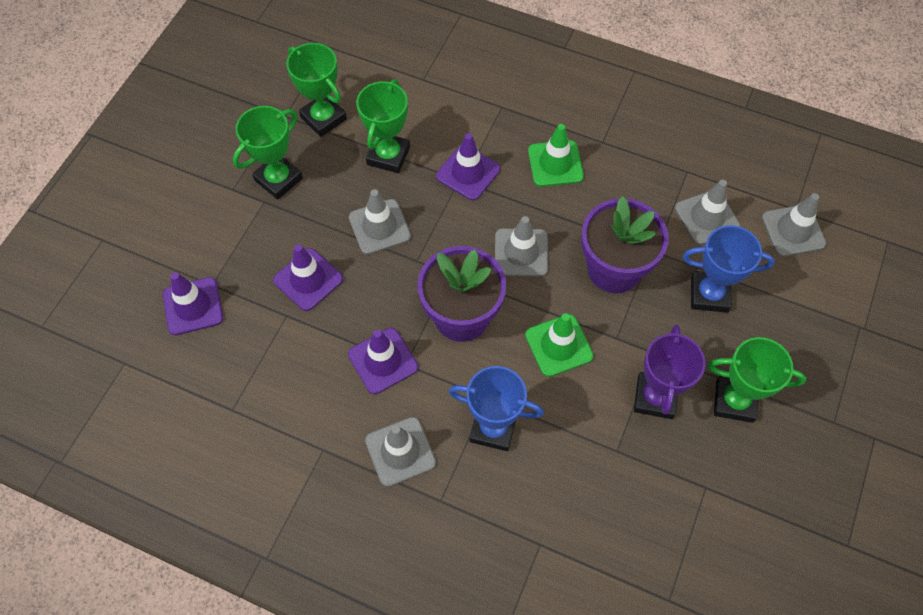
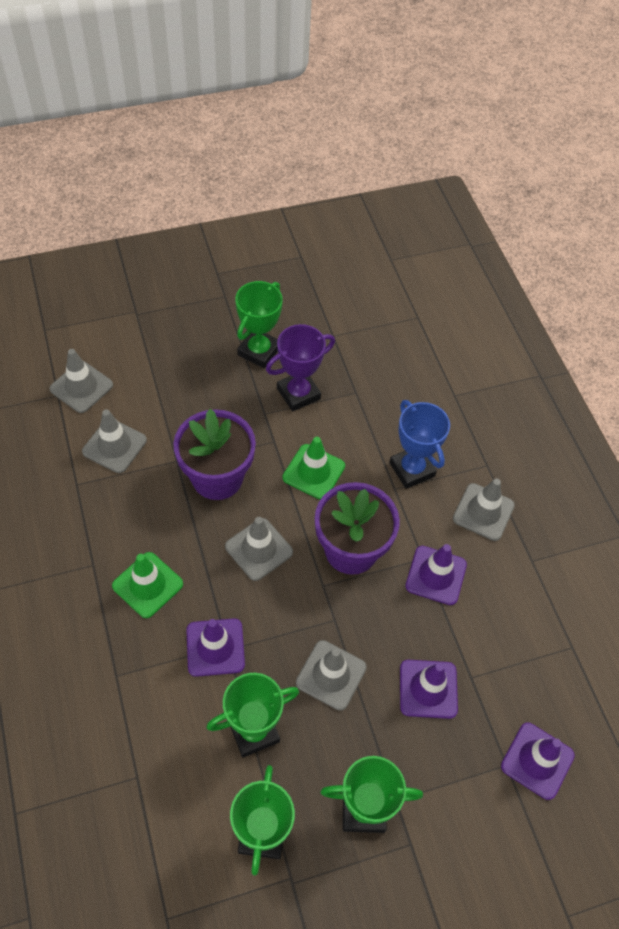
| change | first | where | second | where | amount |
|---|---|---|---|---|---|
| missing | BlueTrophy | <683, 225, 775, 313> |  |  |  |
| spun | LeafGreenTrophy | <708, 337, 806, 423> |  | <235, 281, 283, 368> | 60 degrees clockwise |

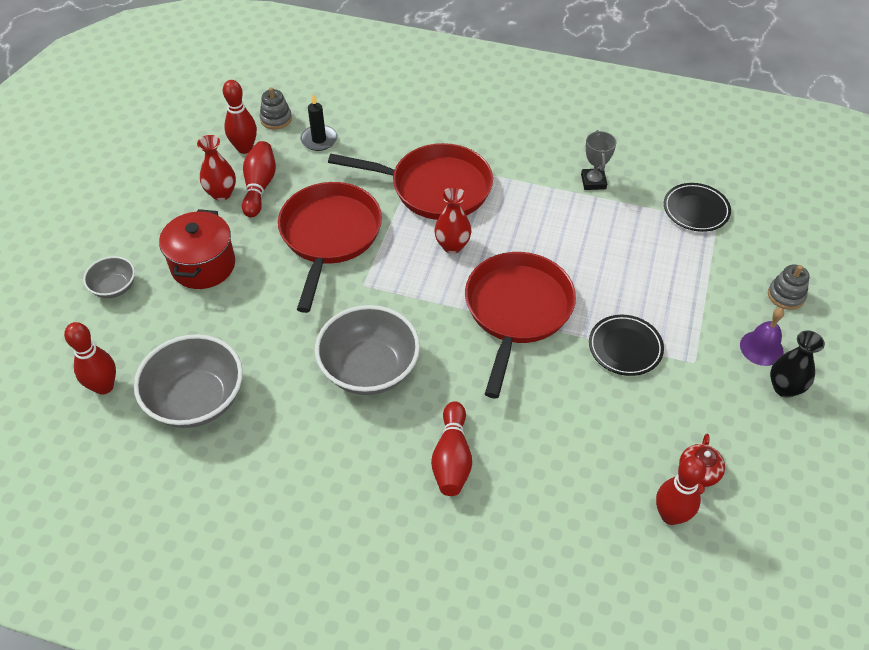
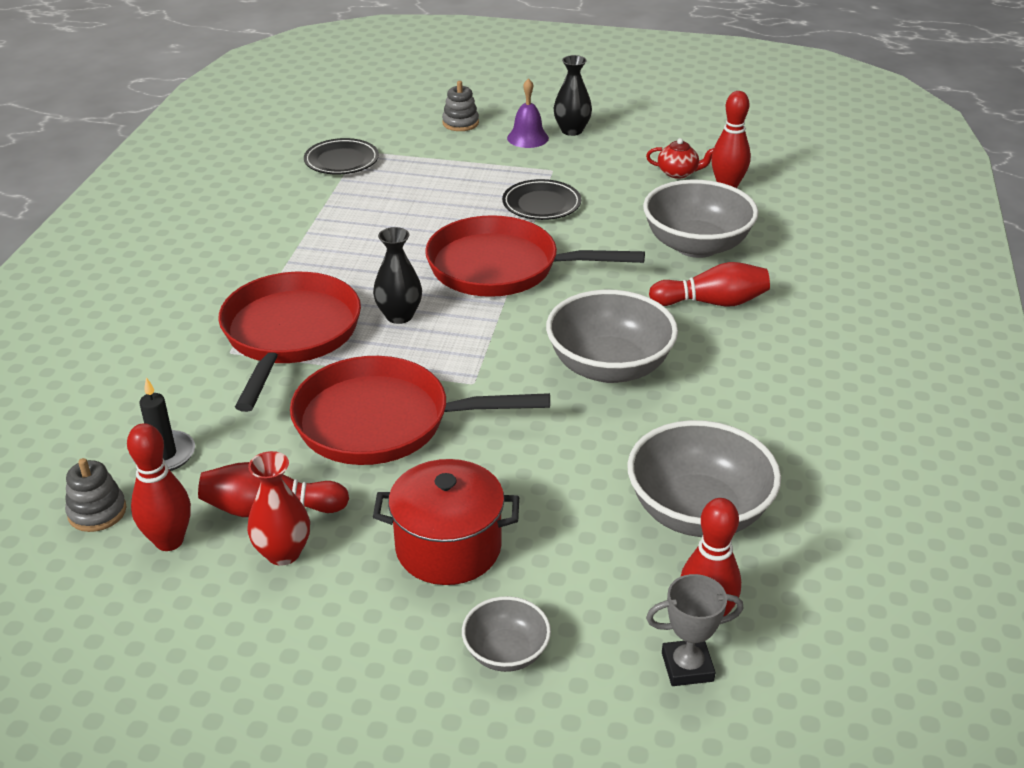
| change | first | where | second | where | amount |
|---|---|---|---|---|---|
| appeared |  |  | GrayDeepDish | <643, 180, 759, 258> |  |
| relocated | GrayTrophy | <581, 130, 616, 190> |  | <646, 574, 743, 686> |  |
| colour | ScarletFlowerVase | <434, 187, 471, 254> | BlackFlowerVase | <373, 227, 422, 324> |  |

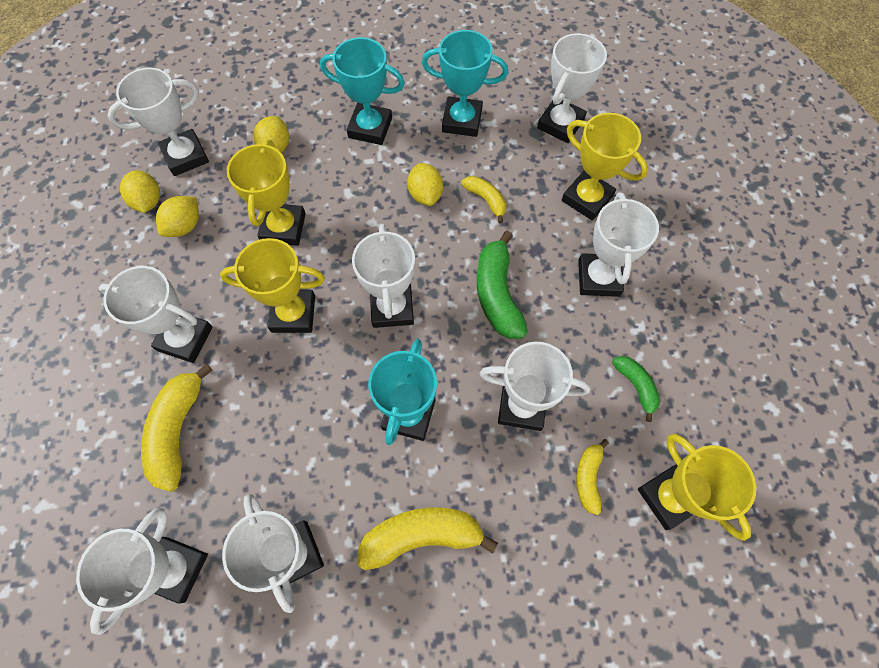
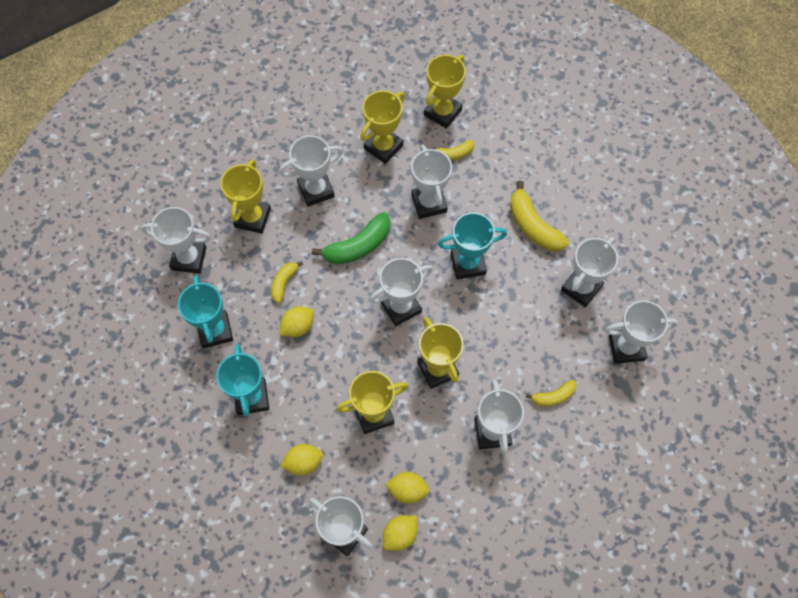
| change | first | where | second | where | amount |
|---|---|---|---|---|---|
| exchanged | LeafGreenBanana | <612, 356, 660, 422> | BrightYellowTrophy | <360, 90, 405, 164> |  |
| size | BrightYellowBanana | <141, 364, 213, 492> |  | <526, 380, 576, 407> | x0.57 |

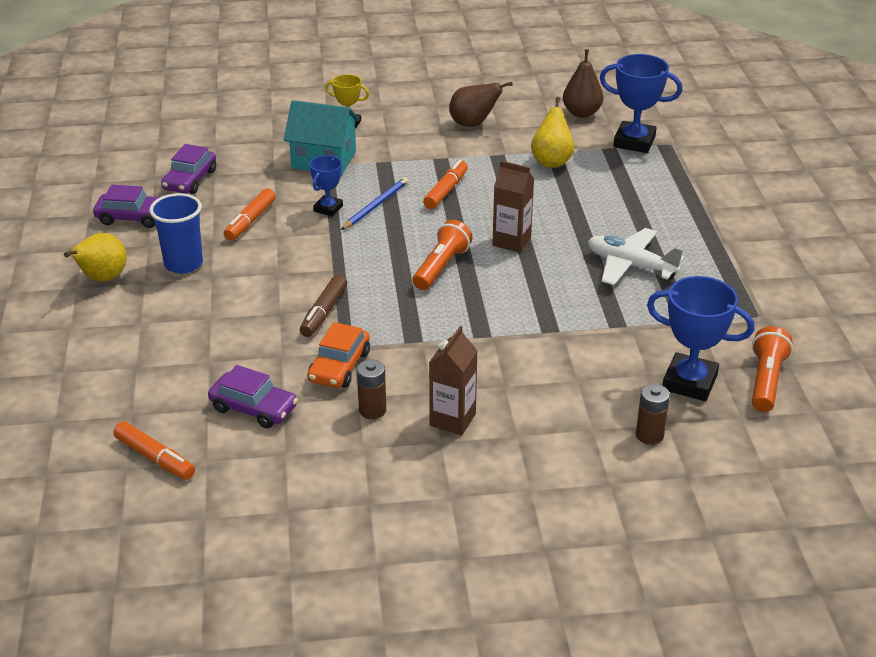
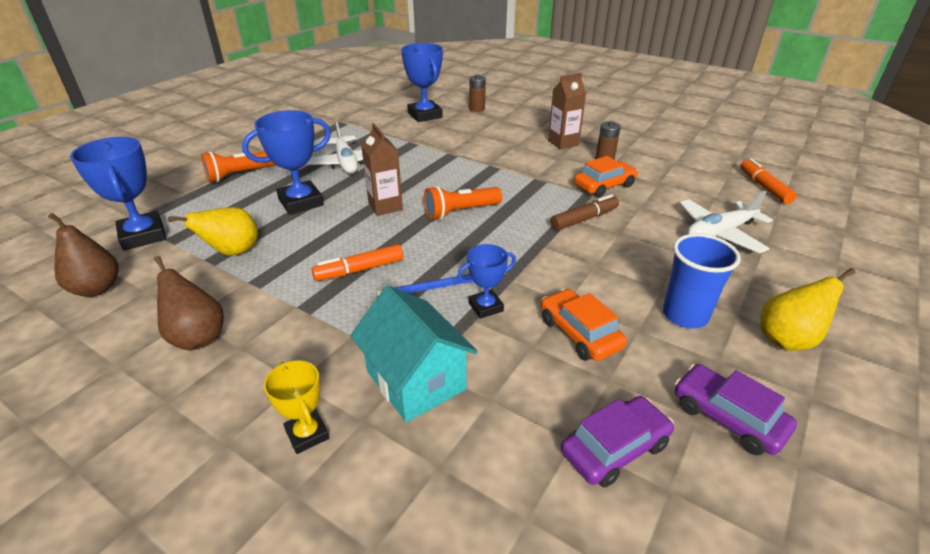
| change | first | where | second | where | amount |
|---|---|---|---|---|---|
| missing | VioletCar | <208, 365, 298, 428> |  |  |  |
| appeared |  |  | BlueTrophy | <242, 110, 331, 215> |  |
| appeared |  |  | WhiteAeroplane | <679, 191, 773, 253> |  |
| relocated | OrangeColouredFlashlight | <752, 326, 793, 412> |  | <201, 151, 276, 182> |  |
| exchanged | OrangeColouredFeltPen | <224, 188, 276, 241> | OrangeColouredCar | <541, 289, 627, 361> |  |

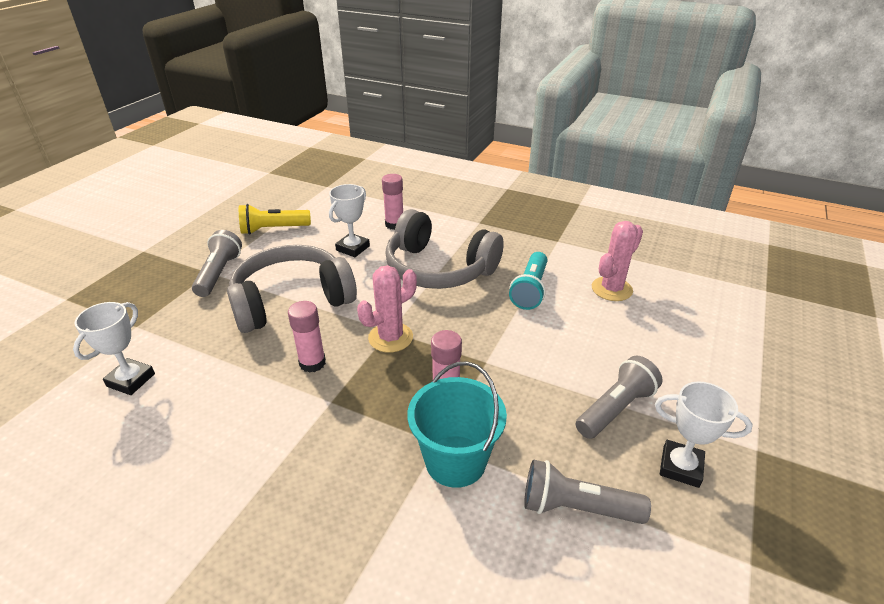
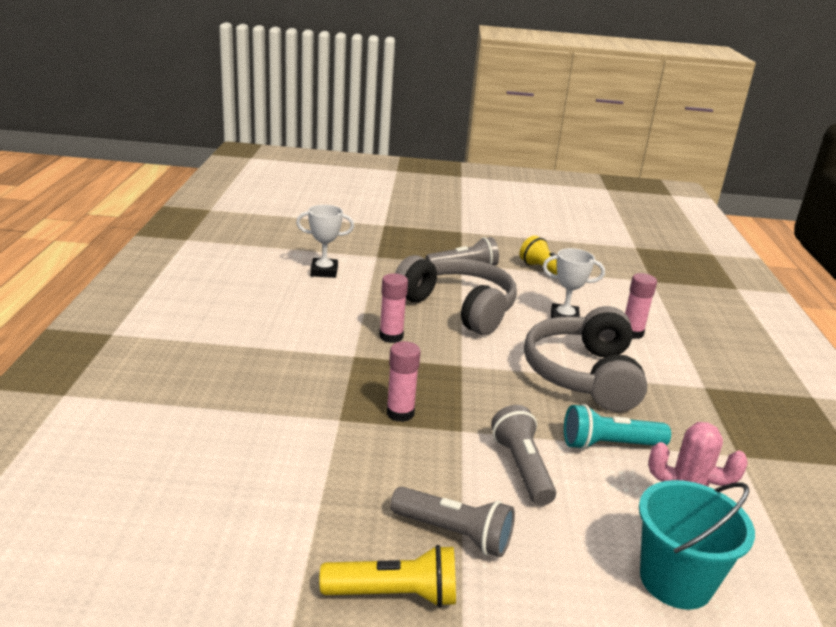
| change | first | where | second | where | amount |
|---|---|---|---|---|---|
| missing | PinkSaguaroCactus | <357, 265, 417, 353> |  |  |  |
| relocated | TurquoiseSandBucket | <408, 361, 507, 488> |  | <639, 480, 755, 609> |  |
| relocated | GrayFlashlight | <524, 459, 651, 524> |  | <491, 405, 556, 506> |  |
| exchanged | WhiteTrophy | <655, 381, 753, 488> | BrightYellowFlashlight | <320, 545, 456, 607> |  |

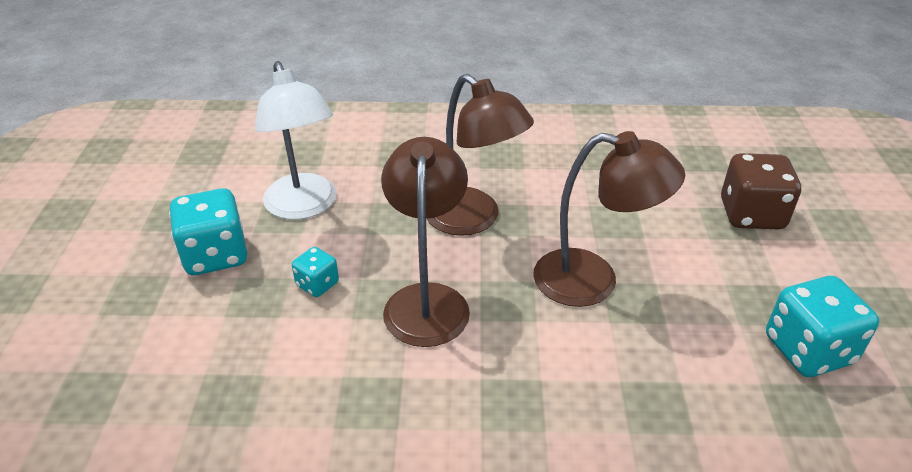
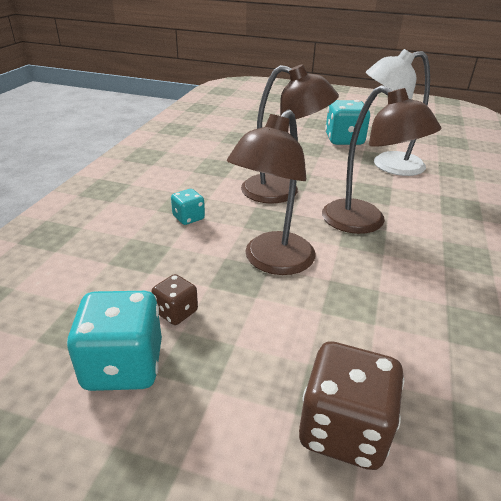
| change | first | where | second | where | amount |
|---|---|---|---|---|---|
| appeared |  |  | RussetDice | <151, 274, 198, 325> |  |
| relocated | TurquoiseDice | <292, 247, 339, 297> |  | <171, 189, 205, 225> |  |
| spun | RussetDeskLamp | <427, 74, 534, 236> |  | <322, 85, 442, 234> | 105 degrees counterclockwise |

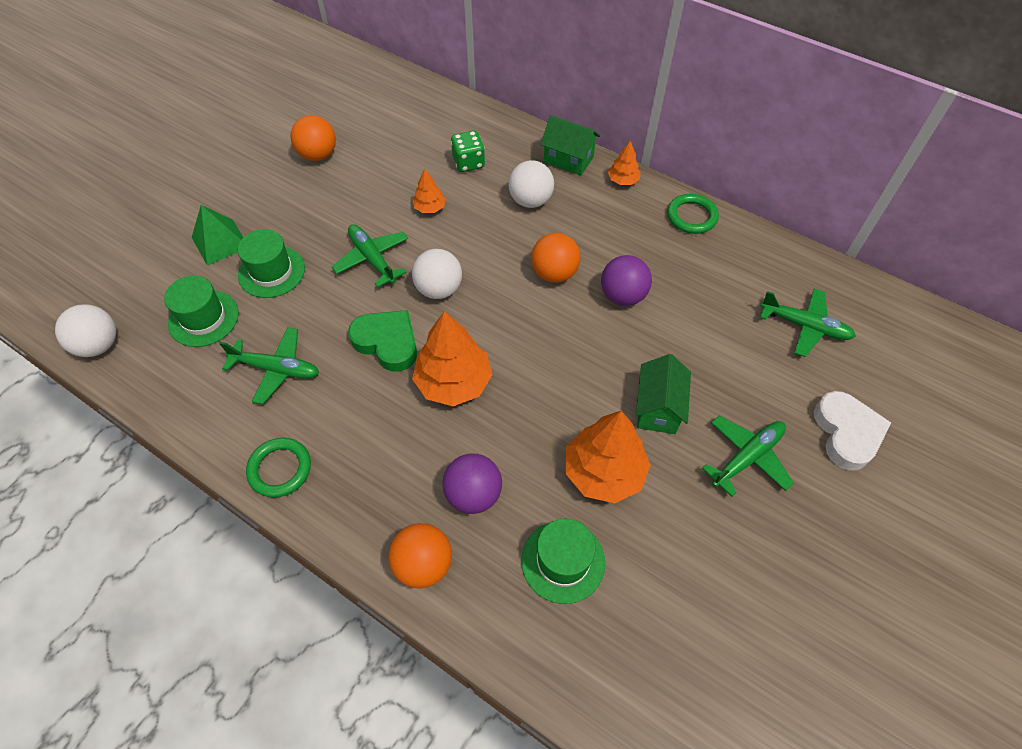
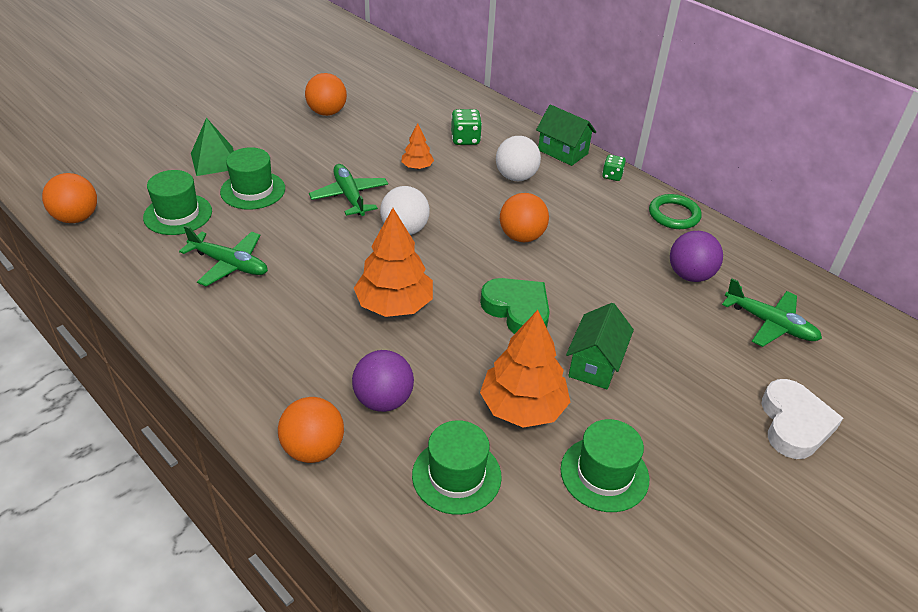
| change | first | where | second | where | amount |
|---|---|---|---|---|---|
| missing | LeafGreenTorus | <246, 438, 311, 498> |  |  |  |
| missing | LeafGreenAeroplane | <702, 416, 794, 497> |  |  |  |
| appeared |  |  | LeafGreenHat | <561, 419, 649, 512> |  |
| relocated | LeafGreenHeartShape | <348, 310, 417, 372> |  | <480, 278, 550, 334> |  |
| relocated | VioletSphere | <601, 255, 652, 306> |  | <670, 231, 723, 282> |  |
| exchanged | OrangeColouredToyTree | <608, 141, 641, 185> | LeafGreenDice | <602, 155, 626, 181> |  |
| colour | WhiteSphere | <55, 304, 116, 357> | OrangeColouredSphere | <42, 173, 97, 223> |  |

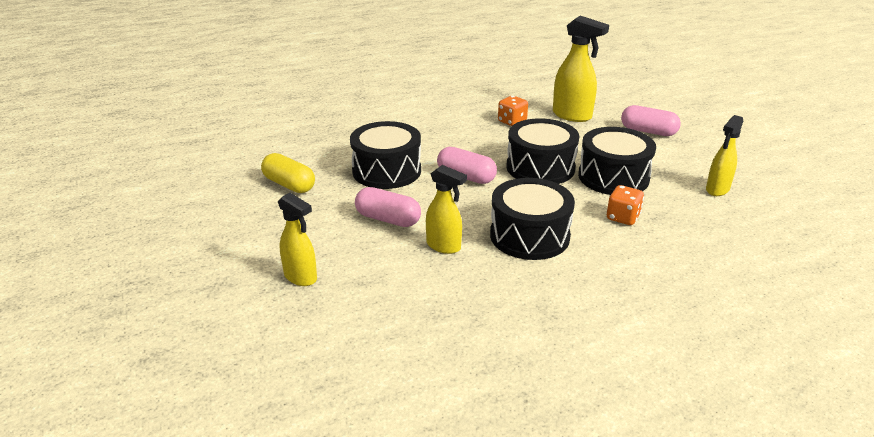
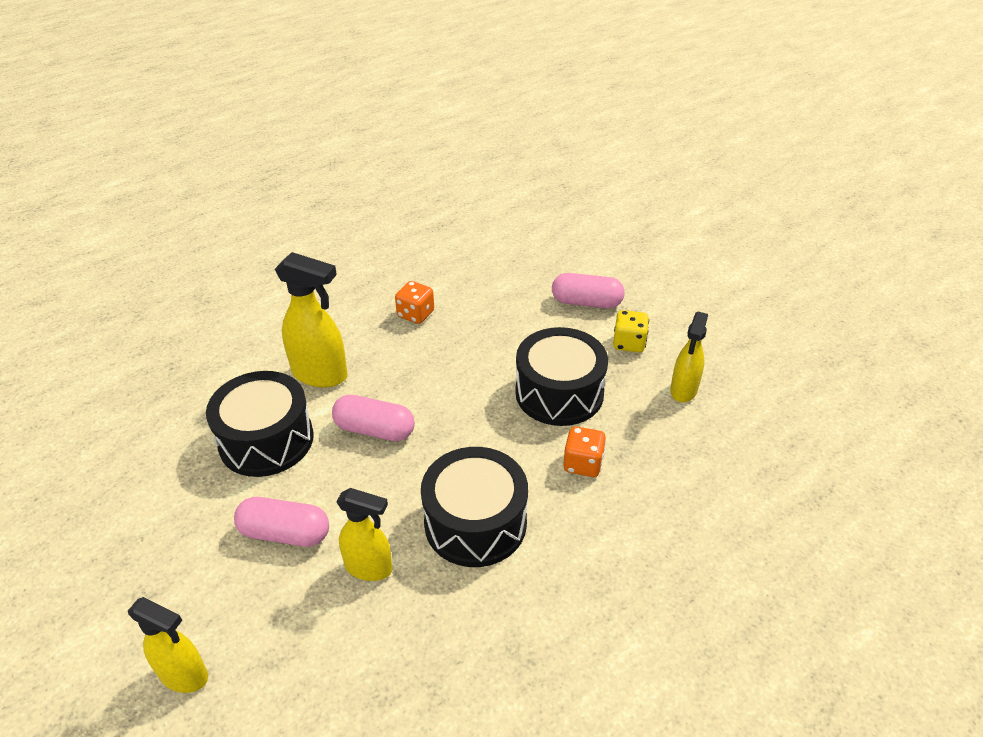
| change | first | where | second | where | amount |
|---|---|---|---|---|---|
| missing | BrightYellowCapsule | <261, 153, 315, 193> |  |  |  |
| missing | BlackSnareDrum | <507, 118, 579, 184> |  |  |  |
| appeared |  |  | BrightYellowDice | <613, 310, 649, 353> |  |
| relocated | BrightYellowSprayCleaner | <553, 16, 609, 122> |  | <275, 252, 348, 388> |  |

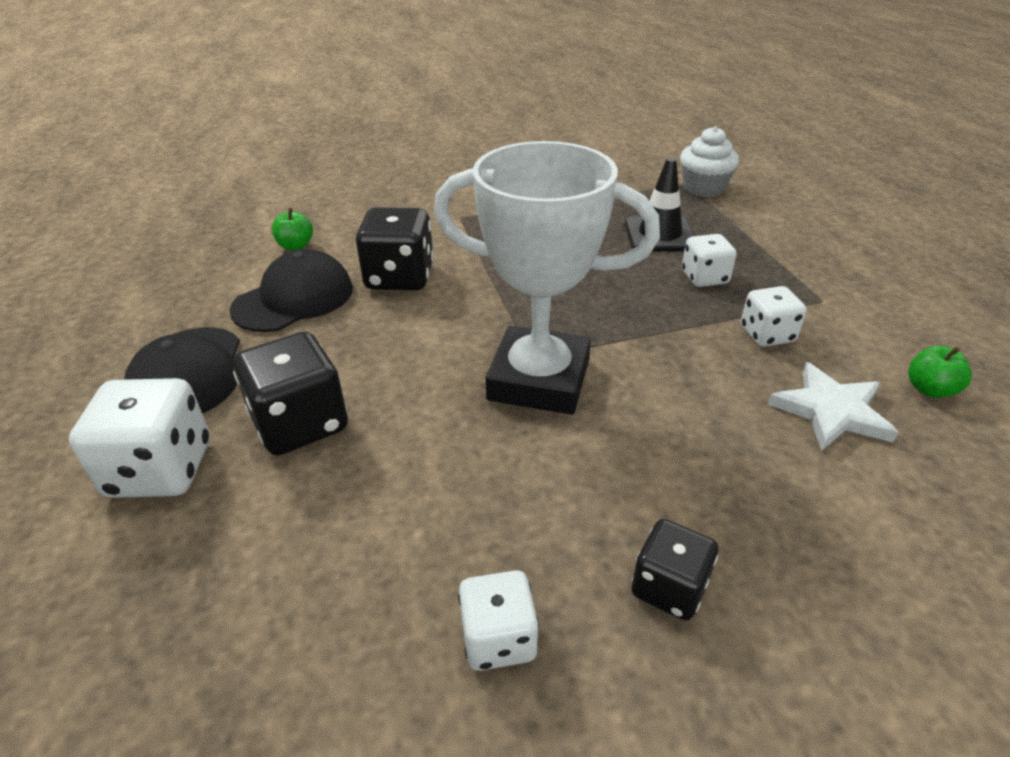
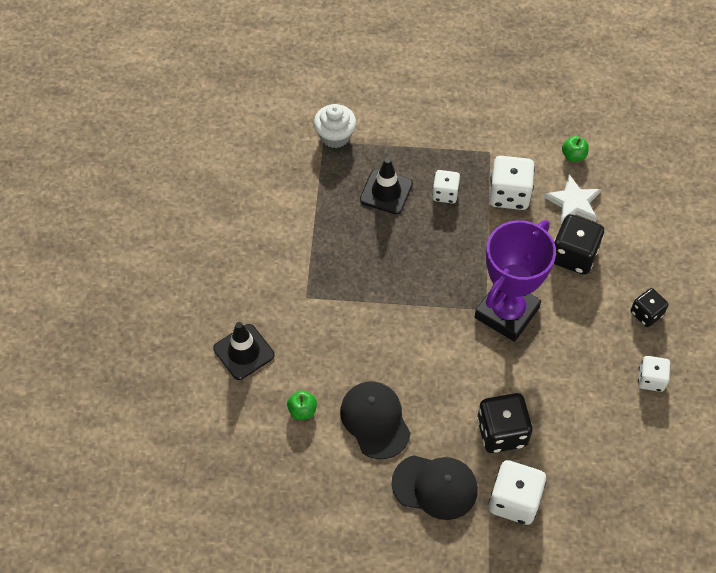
| change | first | where | second | where | amount |
|---|---|---|---|---|---|
| appeared |  |  | BlackRoadCone | <213, 322, 274, 380> |  |
| relocated | BlackDice | <356, 207, 434, 290> |  | <554, 214, 604, 275> |  |
| colour | WhiteTrophy | <434, 141, 660, 415> | VioletTrophy | <475, 220, 556, 342> |  |
| size | WhiteDice | <741, 286, 807, 347> |  | <489, 156, 535, 210> | x1.62 |

